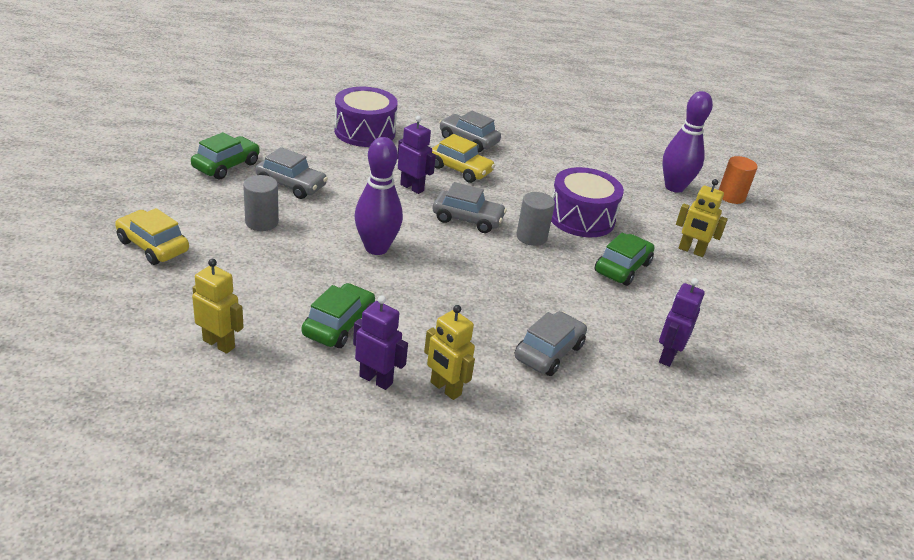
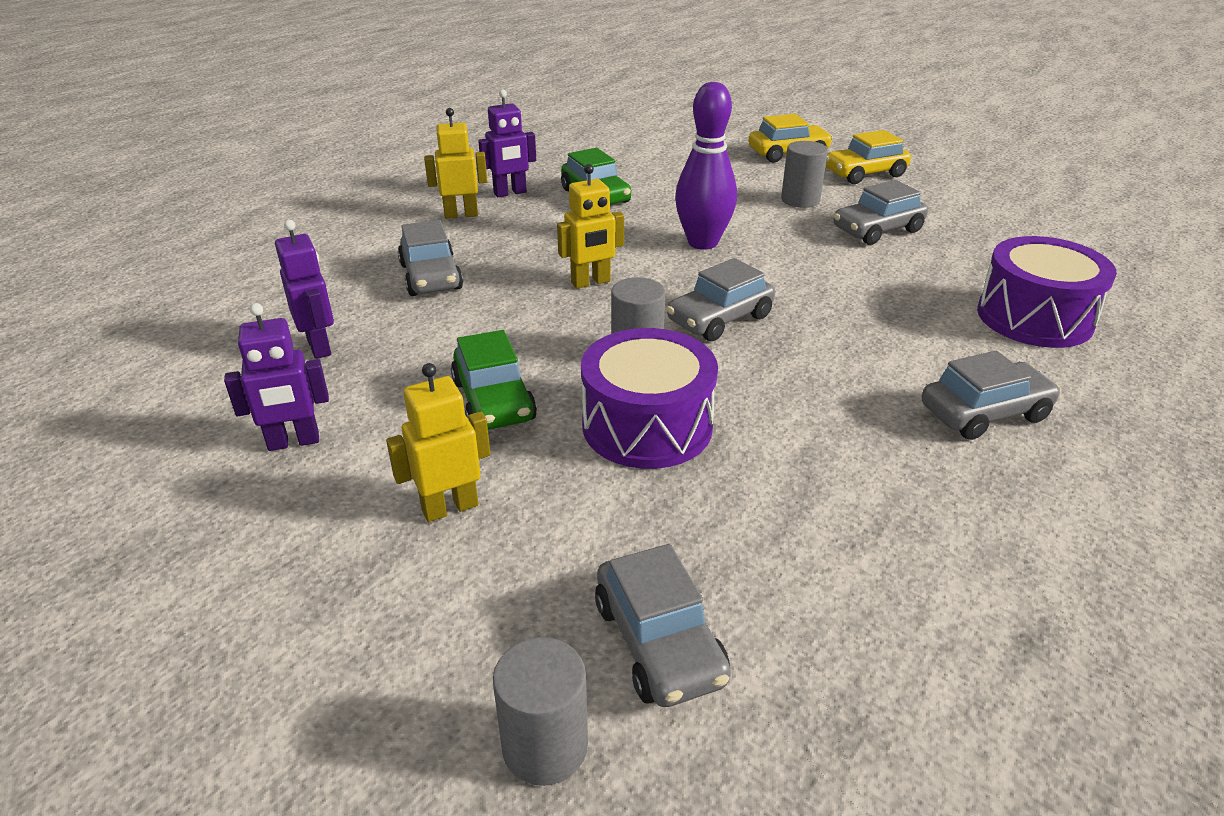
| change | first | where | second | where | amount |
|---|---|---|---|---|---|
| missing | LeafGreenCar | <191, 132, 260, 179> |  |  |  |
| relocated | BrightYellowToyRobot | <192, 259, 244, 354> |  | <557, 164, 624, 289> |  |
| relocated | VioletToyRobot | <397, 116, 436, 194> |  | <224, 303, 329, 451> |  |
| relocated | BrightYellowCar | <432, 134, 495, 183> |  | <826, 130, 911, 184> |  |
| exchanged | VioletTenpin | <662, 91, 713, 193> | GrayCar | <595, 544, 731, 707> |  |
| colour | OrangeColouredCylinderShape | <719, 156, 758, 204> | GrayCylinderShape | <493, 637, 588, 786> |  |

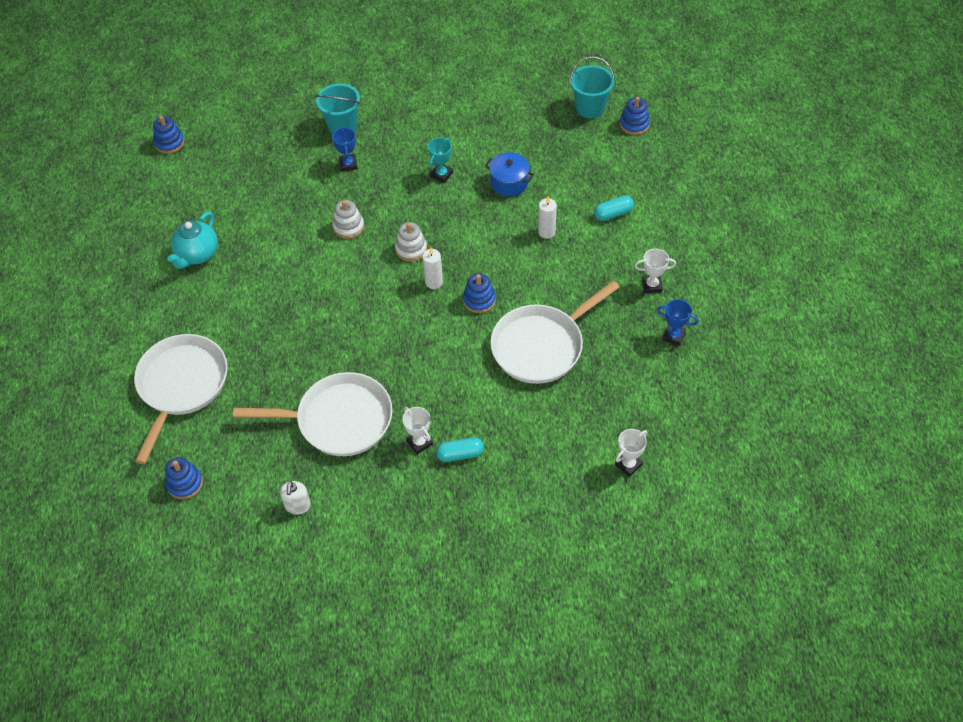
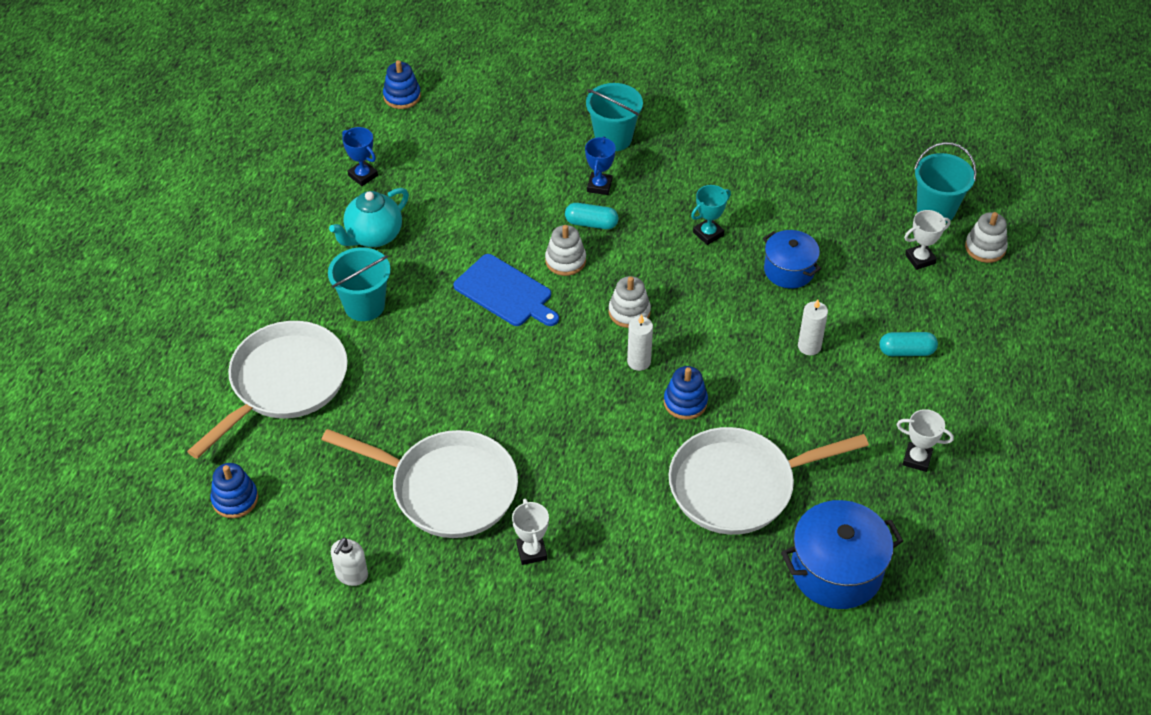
| change | first | where | second | where | amount |
|---|---|---|---|---|---|
| appeared |  |  | TurquoiseSandBucket | <328, 247, 391, 321> |  |
| appeared |  |  | BlueBreadBoard | <453, 254, 559, 326> |  |
| appeared |  |  | BlueCookingPot | <781, 500, 903, 609> |  |
| relocated | TurquoiseCapsule | <436, 437, 484, 462> |  | <565, 203, 618, 229> |  |
| relocated | WhiteTrophy | <615, 429, 647, 477> |  | <904, 210, 951, 270> |  |
| relocated | BlueTrophy | <657, 299, 698, 346> |  | <342, 127, 378, 186> |  |
| colour | BlueRingStacker | <620, 97, 650, 135> | WhiteRingStacker | <965, 212, 1008, 263> |  |

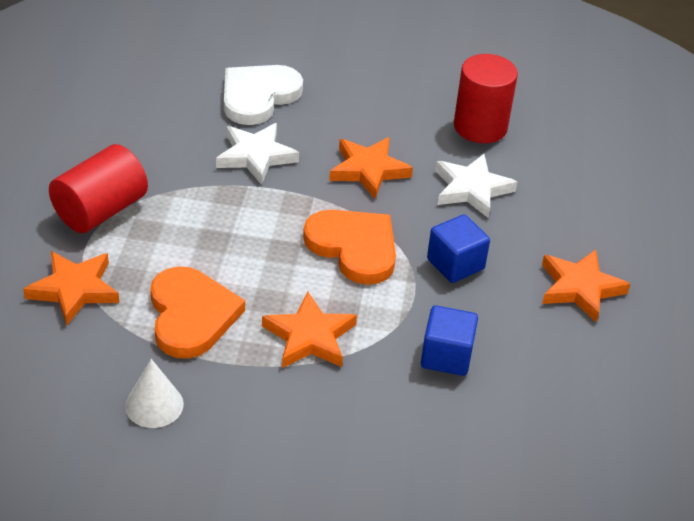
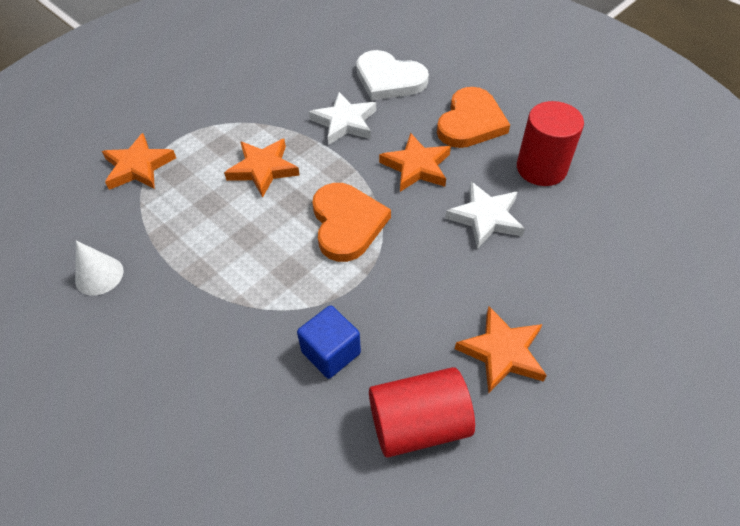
| change | first | where | second | where | amount |
|---|---|---|---|---|---|
| missing | BlueBlock | <427, 214, 490, 283> |  |  |  |
| relocated | ScarletCylinderShape | <49, 144, 148, 233> |  | <369, 367, 475, 458> |  |
| relocated | OrangeColouredHeartShape | <150, 266, 245, 359> |  | <437, 87, 510, 148> |  |
| relocated | OrangeColouredStarShape | <262, 292, 357, 368> |  | <224, 139, 300, 198> |  |
| spun | WhiteHeartShape | <224, 65, 303, 125> |  | <356, 50, 429, 101> | 135 degrees counterclockwise |

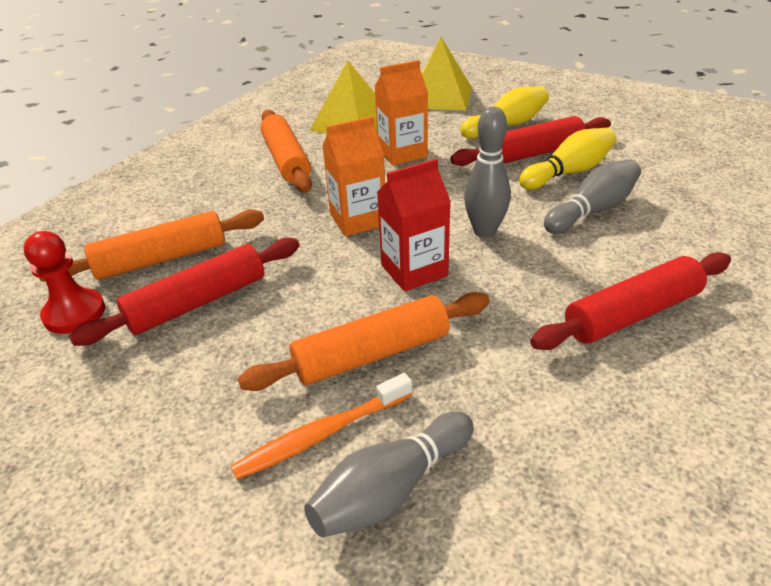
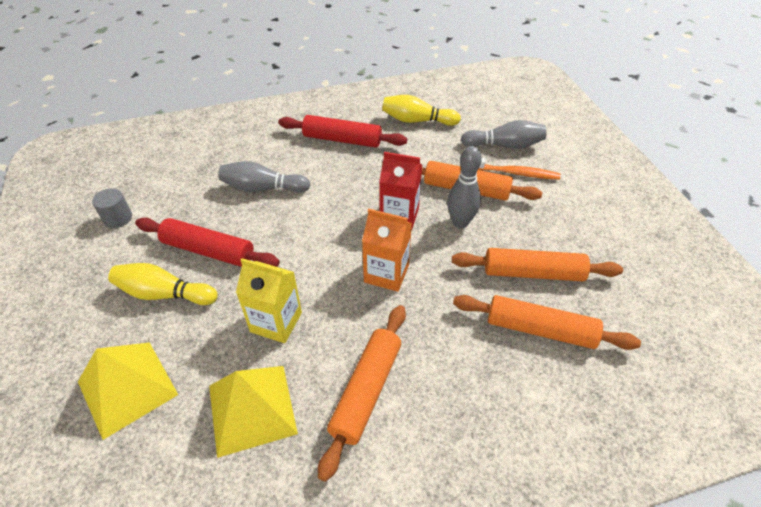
| change | first | where | second | where | amount |
|---|---|---|---|---|---|
| missing | ScarletChessPawn | <23, 231, 105, 334> |  |  |  |
| appeared |  |  | GrayCylinderShape | <92, 188, 132, 228> |  |
| relocated | GrayTenpin | <464, 107, 511, 238> |  | <447, 146, 482, 228> |  |
| relocated | BrightYellowTenpin | <519, 127, 616, 190> |  | <382, 95, 461, 126> |  |
| colour | ScarletPastryRoller | <69, 238, 300, 346> | OrangeColouredPastryRoller | <452, 248, 623, 281> |  |
| colour | OrangeColouredJuiceCarton | <375, 60, 428, 165> | BrightYellowJuiceCarton | <236, 258, 302, 343> |  |

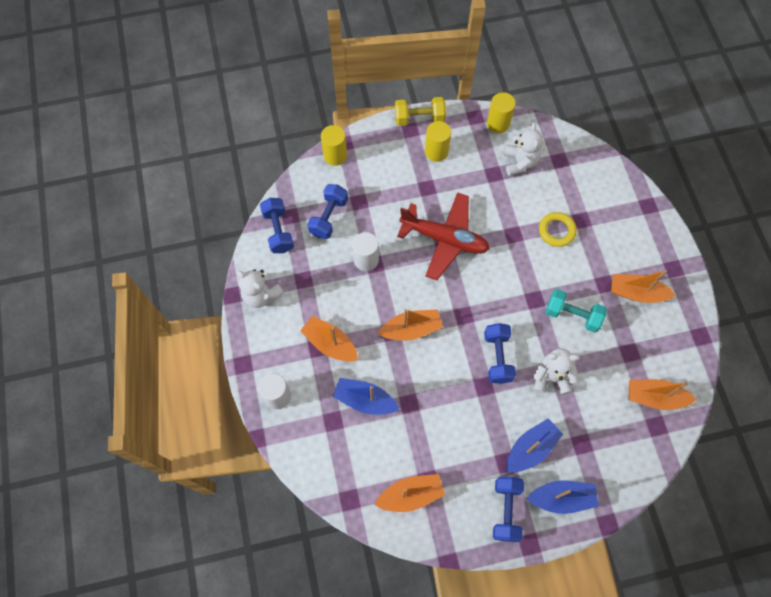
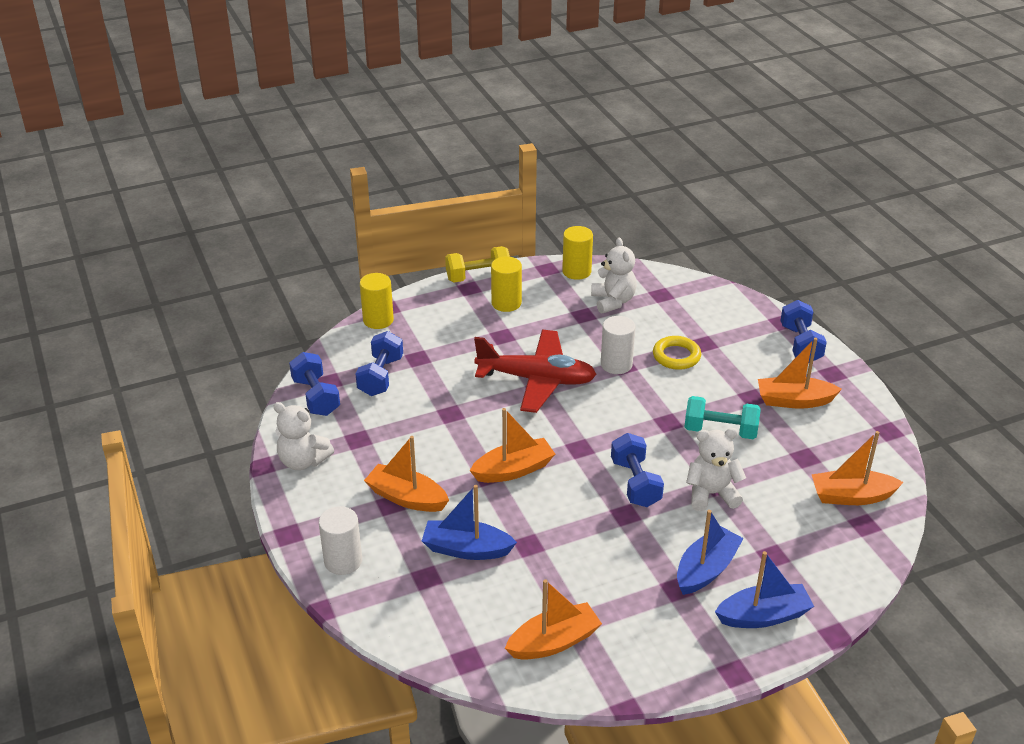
| change | first | where | second | where | amount |
|---|---|---|---|---|---|
| relocated | WhiteCylinderShape | <352, 232, 379, 271> |  | <601, 316, 635, 374> |  |
| relocated | BlueDumbbell | <493, 477, 524, 542> |  | <780, 300, 827, 362> |  |

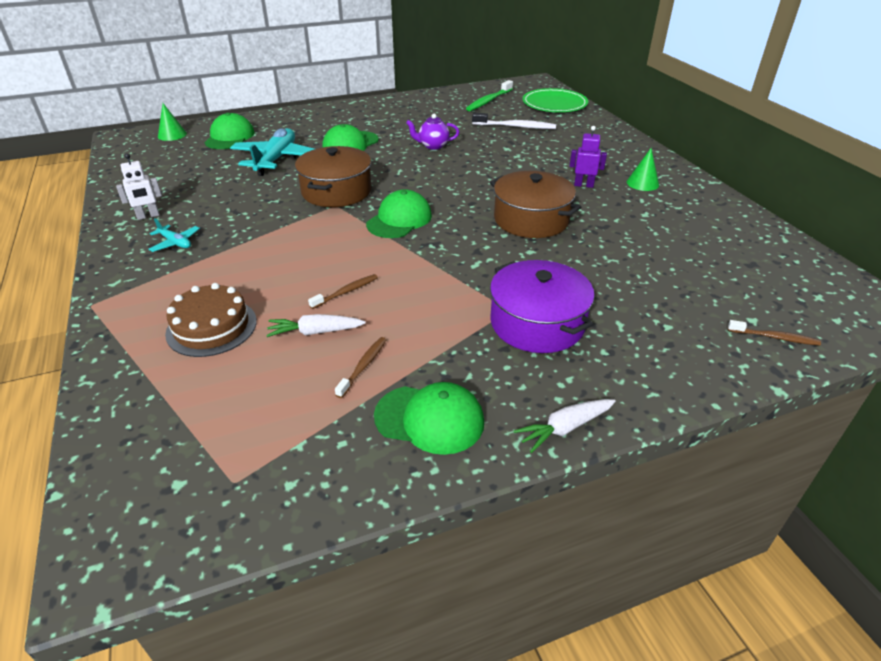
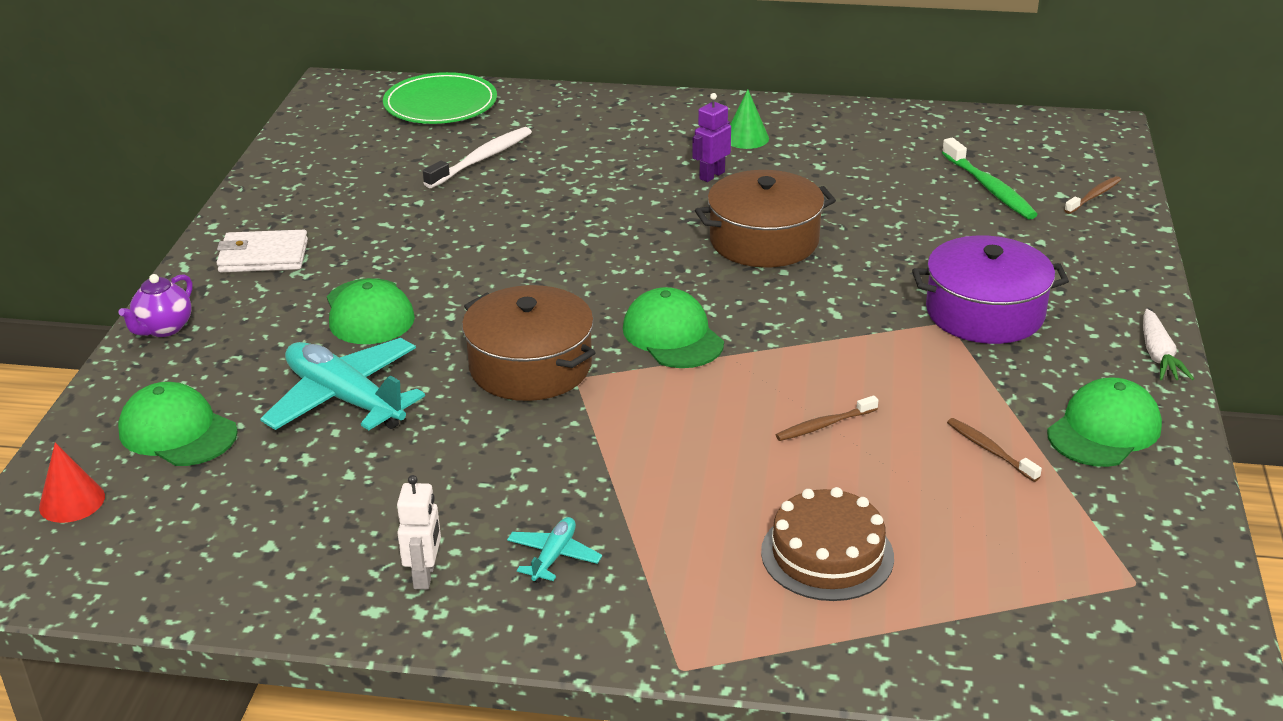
| change | first | where | second | where | amount |
|---|---|---|---|---|---|
| missing | WhiteRootVegetable | <266, 314, 366, 337> |  |  |  |
| appeared |  |  | WhiteWallet | <217, 230, 308, 272> |  |
| relocated | VioletChinaTeapot | <406, 114, 459, 150> |  | <118, 274, 193, 337> |  |
| relocated | LeafGreenDentalBrush | <466, 80, 513, 111> |  | <942, 138, 1038, 220> |  |
| colour | LeafGreenConeShape | <158, 103, 187, 141> | ScarletConeShape | <39, 443, 105, 523> |  |
| spun | TurquoiseAeroplane | <148, 218, 200, 252> |  | <507, 517, 602, 583> | 45 degrees counterclockwise |
| spun | RussetDentalBrush | <308, 274, 378, 309> |  | <776, 396, 878, 441> | 105 degrees counterclockwise |

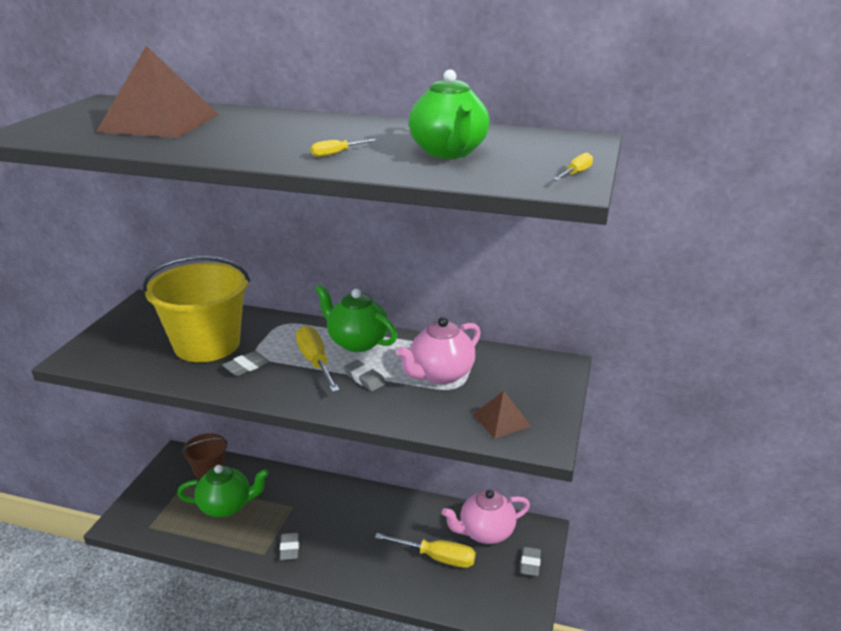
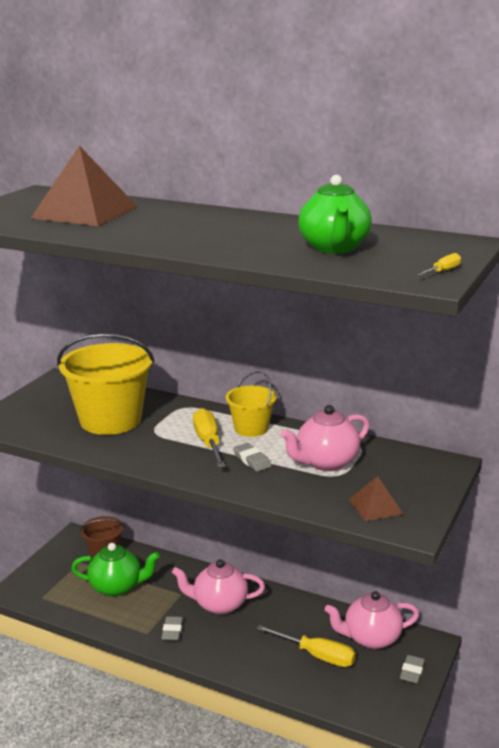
| change | first | where | second | where | amount |
|---|---|---|---|---|---|
| missing | GrayEraser | <222, 351, 270, 376> |  |  |  |
| missing | BrightYellowHandScrewdriver | <310, 139, 377, 157> |  |  |  |
| appeared |  |  | PinkChinaTeapot | <172, 559, 265, 615> |  |
| exchanged | LeafGreenChinaTeapot | <316, 285, 397, 352> | BrightYellowSandBucket | <226, 371, 277, 437> |  |

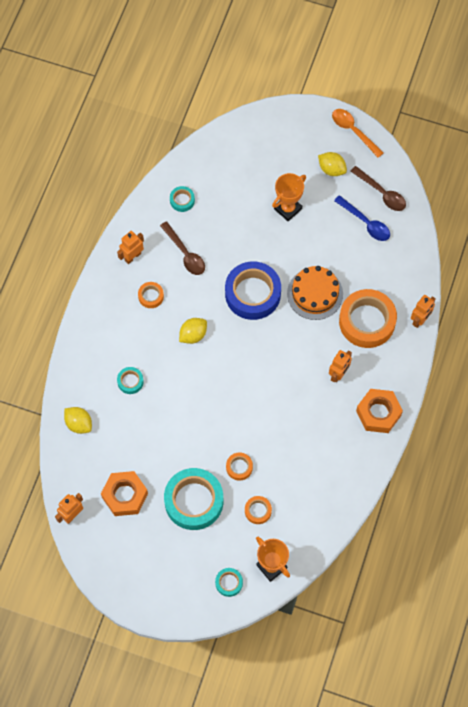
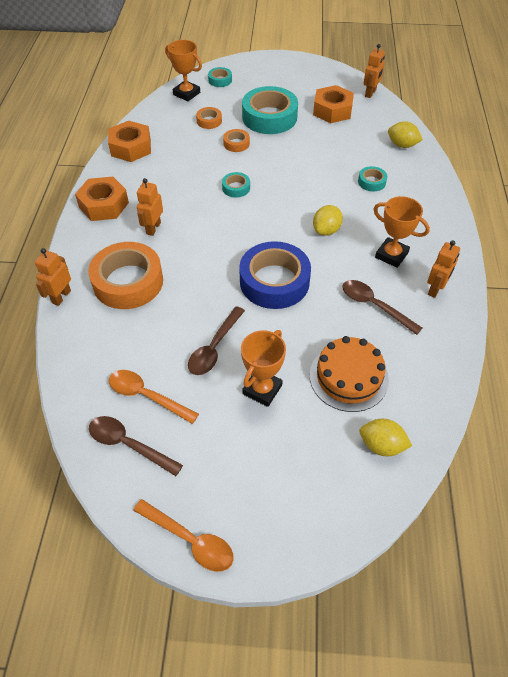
| change | first | where | second | where | amount |
|---|---|---|---|---|---|
| appeared |  |  | OrangeColouredHexNut | <108, 121, 151, 162> |  |
| appeared |  |  | RussetTeaspoon | <188, 306, 245, 375> |  |
| relocated | TurquoiseRollOfTape | <170, 186, 195, 212> |  | <222, 172, 250, 198> |  |
| relocated | OrangeColouredCake | <287, 266, 343, 320> |  | <310, 336, 389, 412> |  |
| relocated | BrightYellowLemon | <318, 152, 347, 176> |  | <359, 419, 412, 456> |  |
| exchanged | OrangeColouredRollOfTape | <138, 282, 164, 308> | OrangeColouredTrophy | <374, 196, 430, 268> |  |
| colour | BlueTeaspoon | <334, 195, 390, 241> | OrangeColouredTeaspoon | <109, 370, 199, 424> |  |

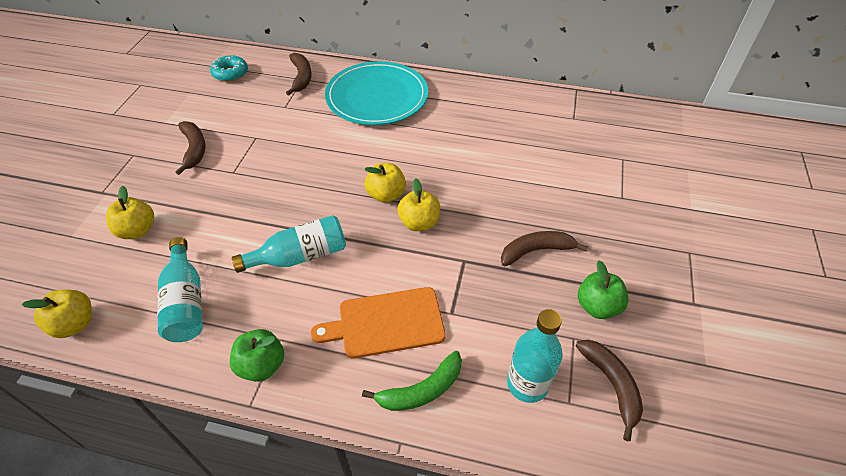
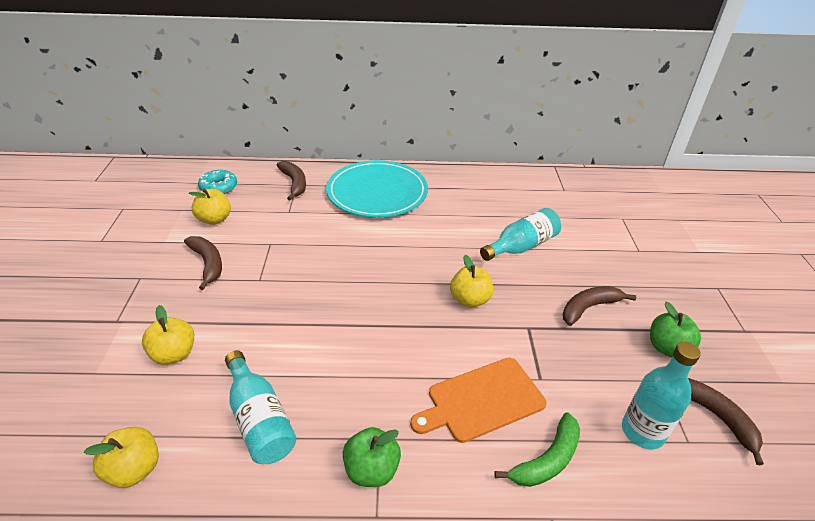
| change | first | where | second | where | amount |
|---|---|---|---|---|---|
| relocated | TurquoiseDrinkBottle | <232, 215, 346, 273> |  | <480, 208, 561, 261> |  |
| relocated | BrightYellowToyApple | <364, 163, 406, 203> |  | <189, 189, 231, 225> |  |

